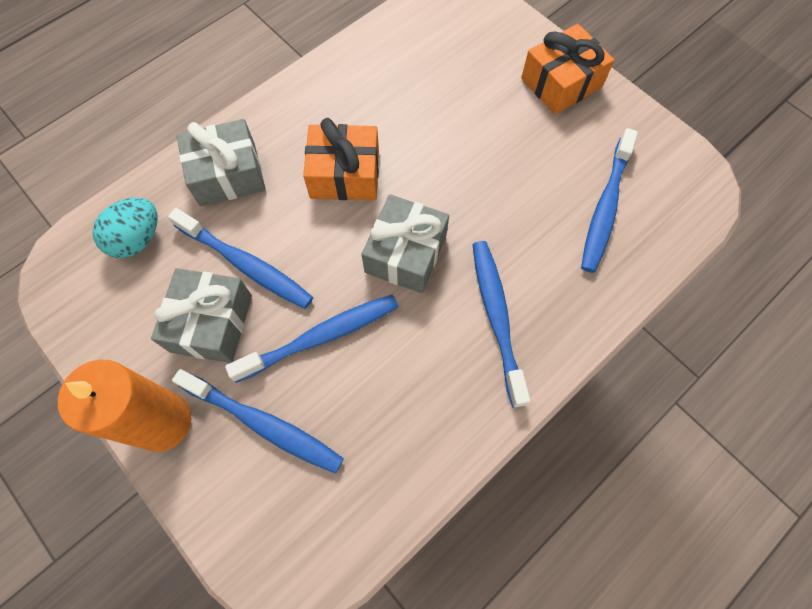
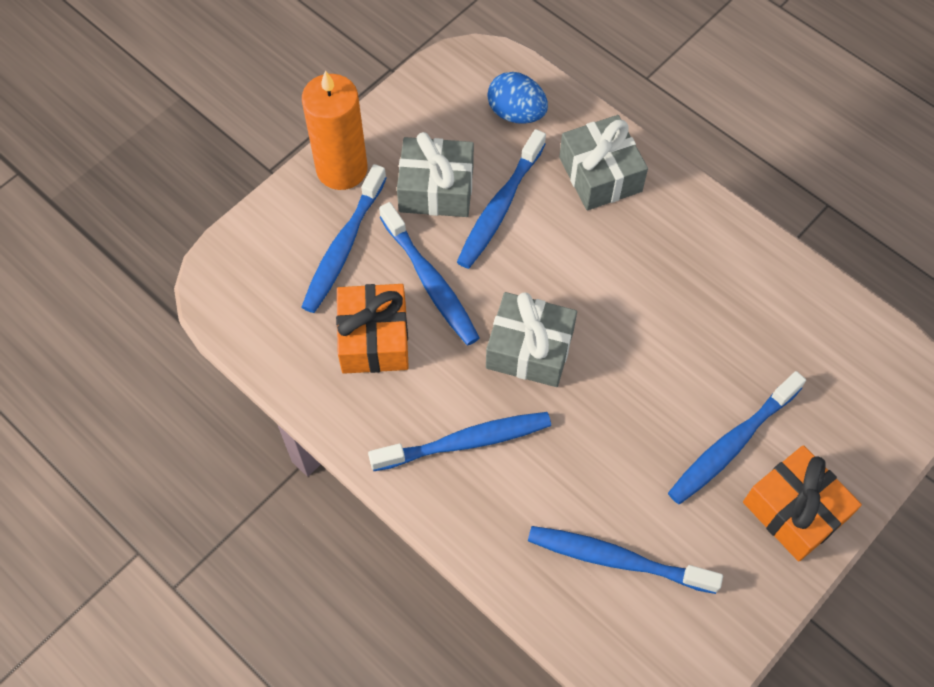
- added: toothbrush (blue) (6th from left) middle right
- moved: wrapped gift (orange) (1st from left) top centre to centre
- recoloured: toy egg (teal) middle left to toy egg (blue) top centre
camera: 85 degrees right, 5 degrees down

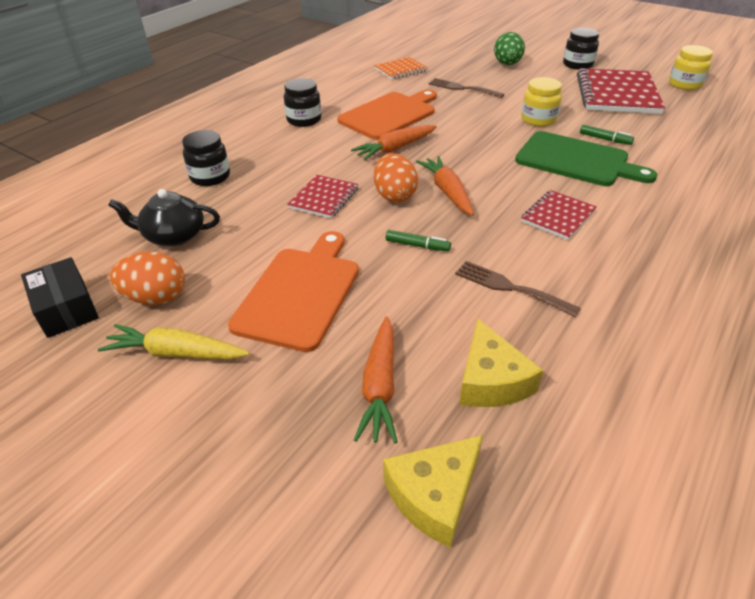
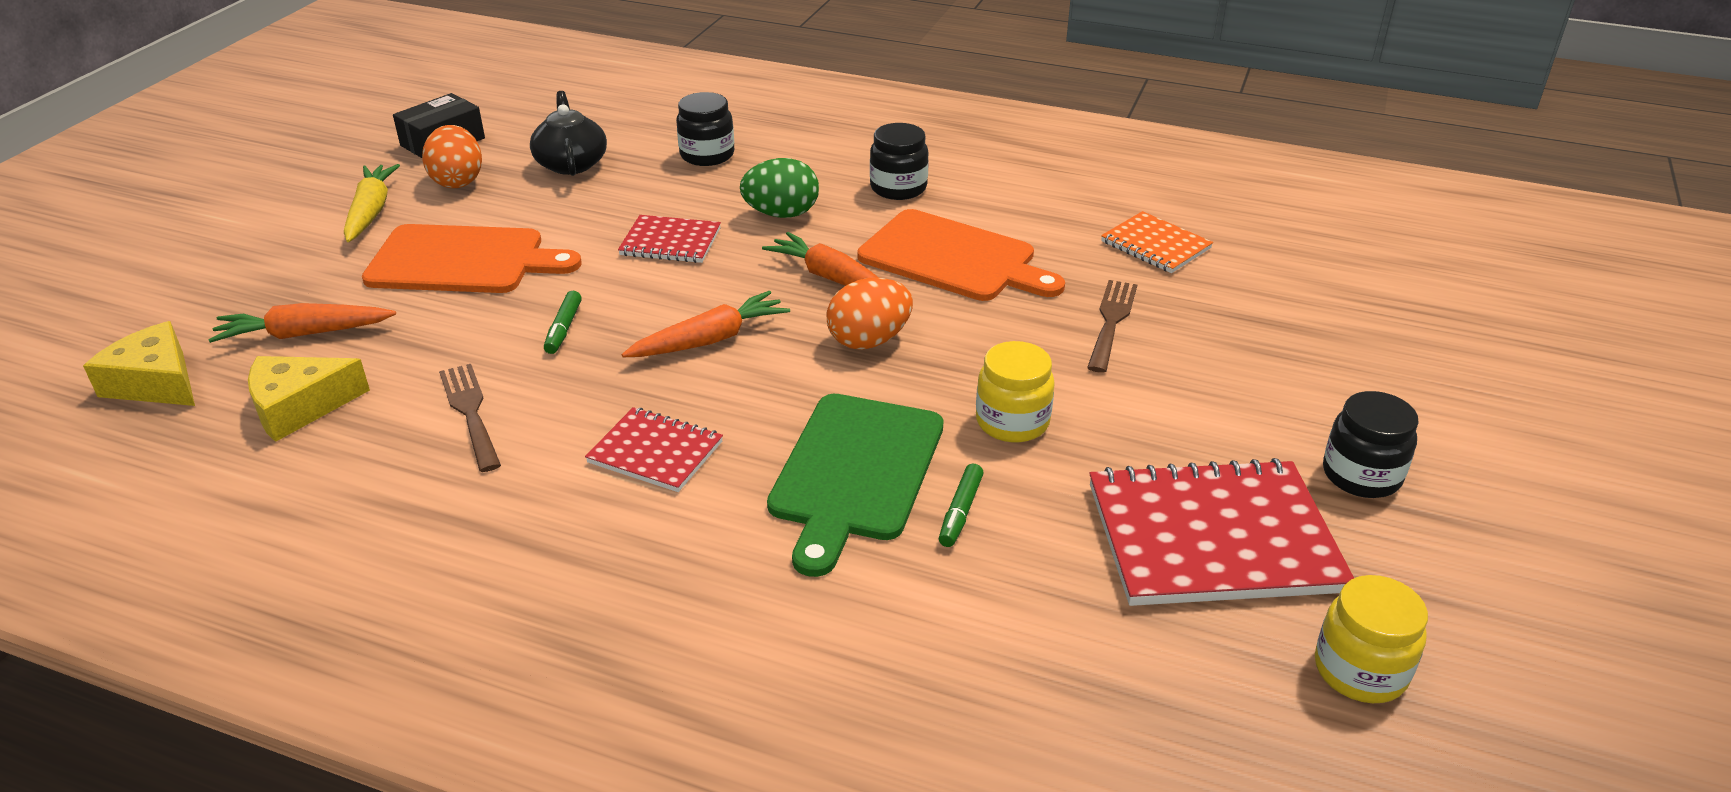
- moved: toy egg (orange) (2nd from left) top centre to centre
- moved: toy egg (green) top right to top centre
- turned: fork (russet) (2nd from left in the first image) middle right = middle left 45 degrees counterclockwise
camera: 75 degrees right, 5 degrees down

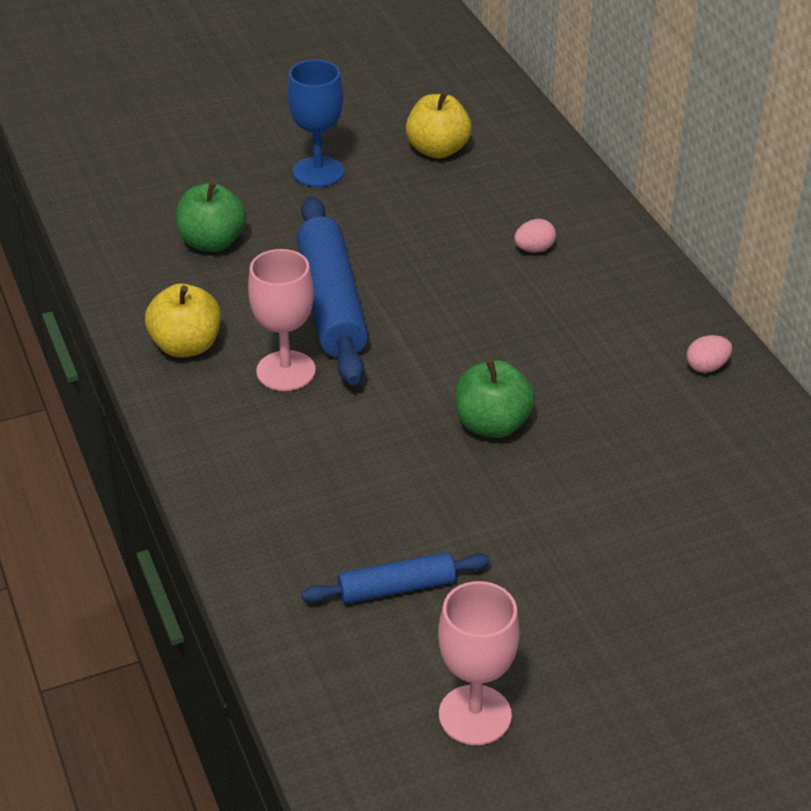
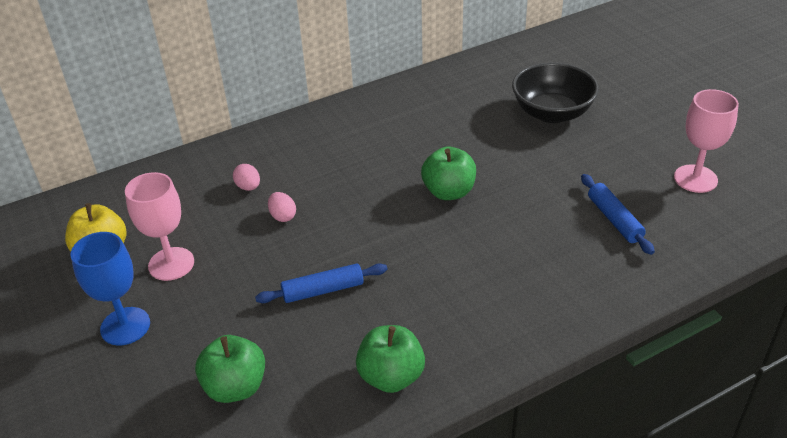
- added: bowl (black) top right
- moved: chalice (rose-pink) (1st from left) centre to middle left
- moved: toy egg (rose-pink) (2nd from left) middle right to centre
- recoloured: apple fruit (yellow) (1st from left) middle left to apple fruit (green) (2nd from left) bottom centre
- resized: pastry roller (blue) (1st from left) centre = centre x0.55
camera: 95 degrees left, 0 degrees up

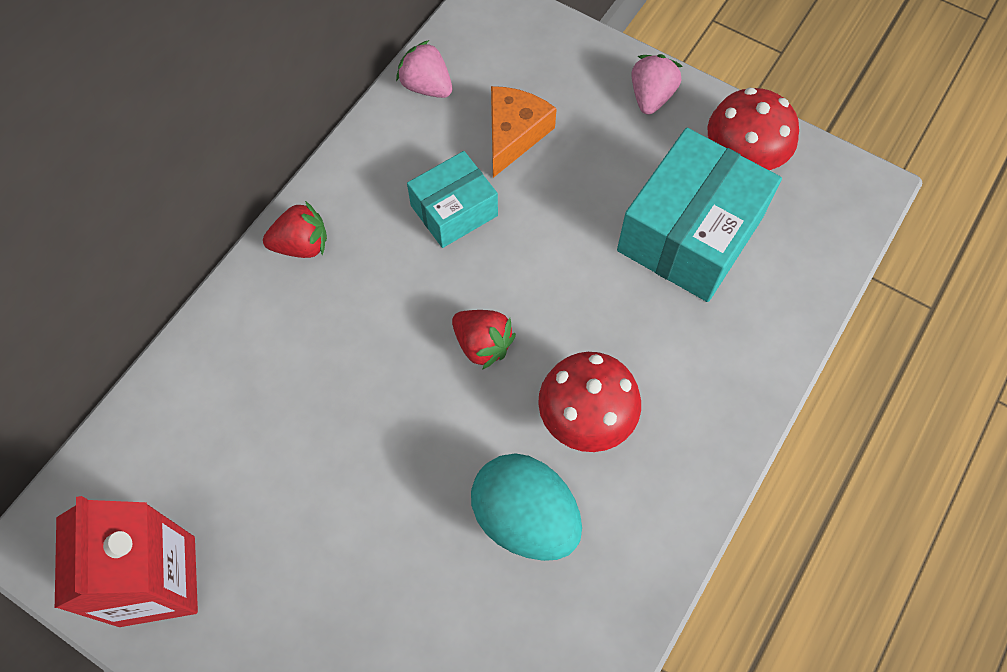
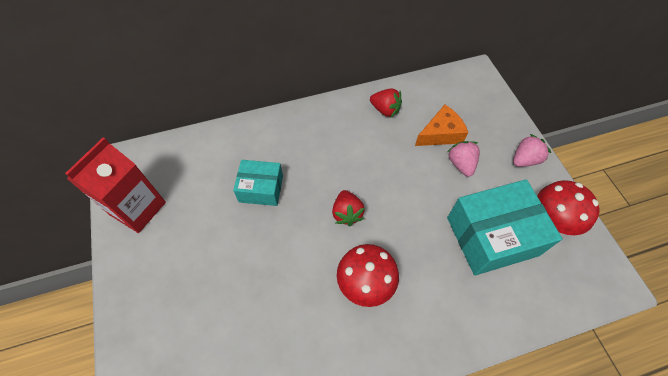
- removed: toy egg (teal) bottom centre
- moved: berry (red) (1st from left in the first image) middle left to berry (red) (2nd from left) top centre
- moved: berry (rose-pink) (1st from left) top centre to middle right
- moved: box (teal) (1st from left) top centre to centre
camera: 40 degrees right, 5 degrees down

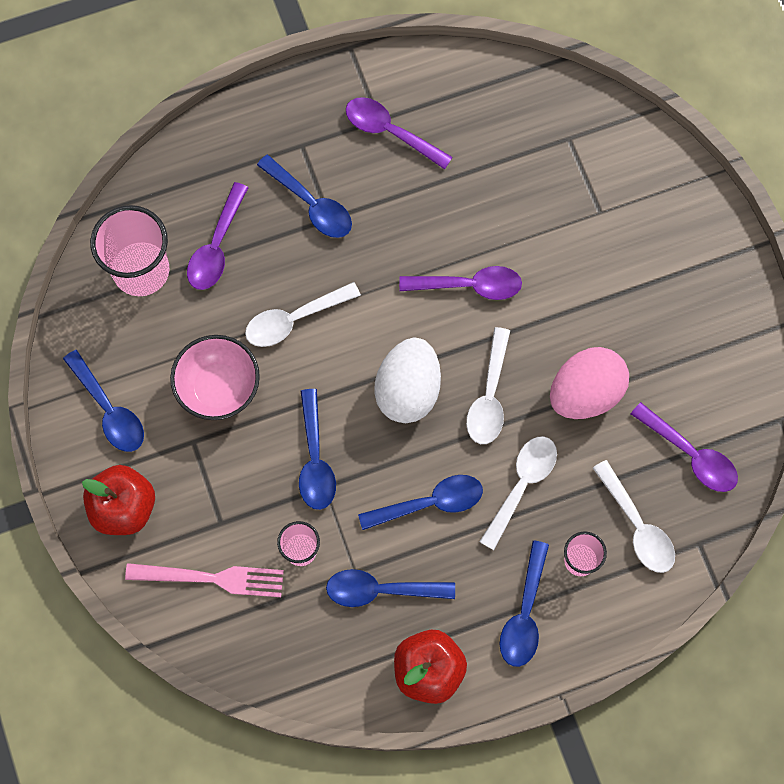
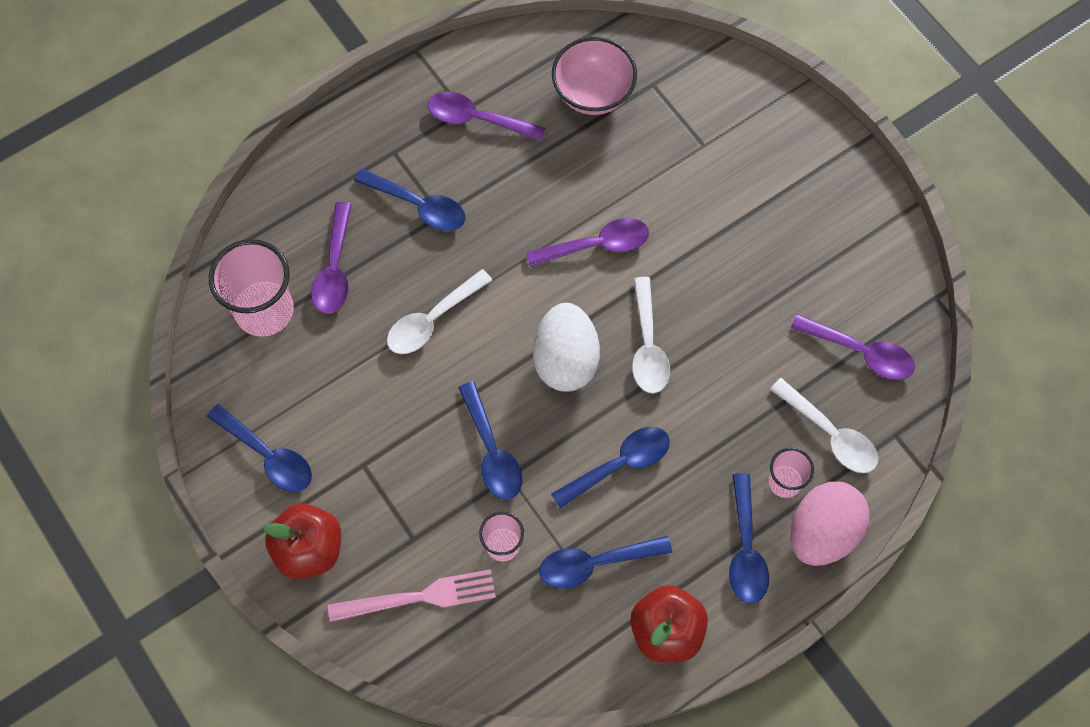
- removed: tablespoon (snow-white) (3rd from left) centre
- moved: bowl (rose-pink) middle left to top centre
- moved: toy egg (rose-pink) middle right to bottom right
camera: 15 degrees left, 5 degrees down

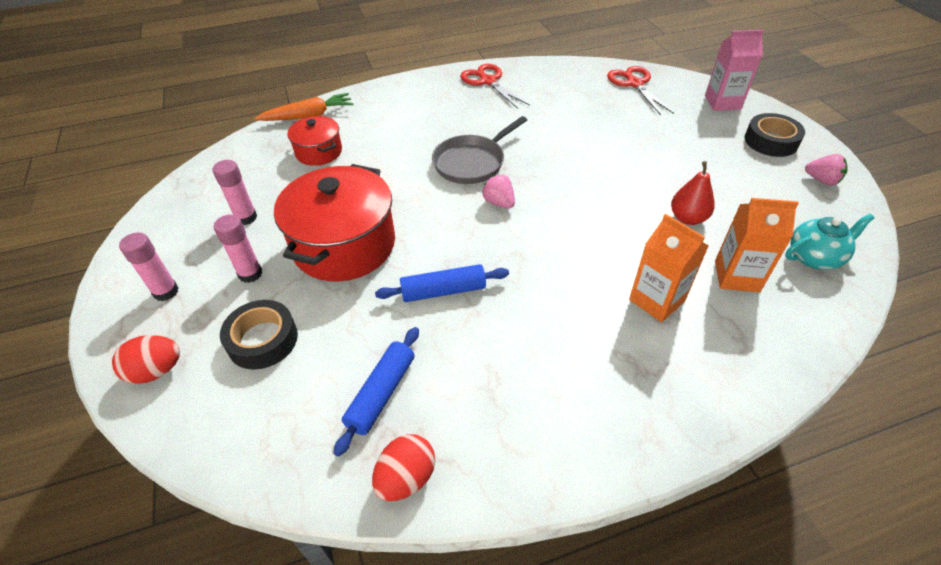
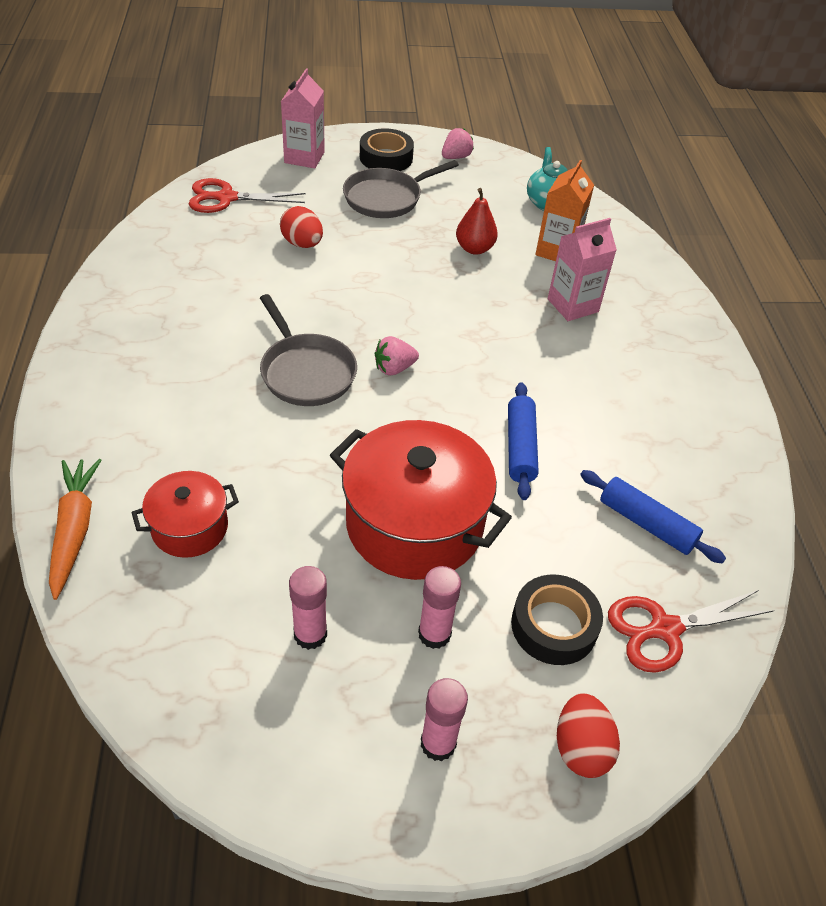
- added: frying pan (ash-grey) (2nd from left) top centre
- moved: toy egg (red) (2nd from left in the first image) bottom centre to toy egg (red) (1st from left) top centre
- moved: scissors (red) (1st from left in the first image) top centre to scissors (red) (2nd from left) bottom right
- recoloured: carton (orange) (1st from left) middle right to carton (rose-pink) (2nd from left) top right
camera: 80 degrees left, 0 degrees up

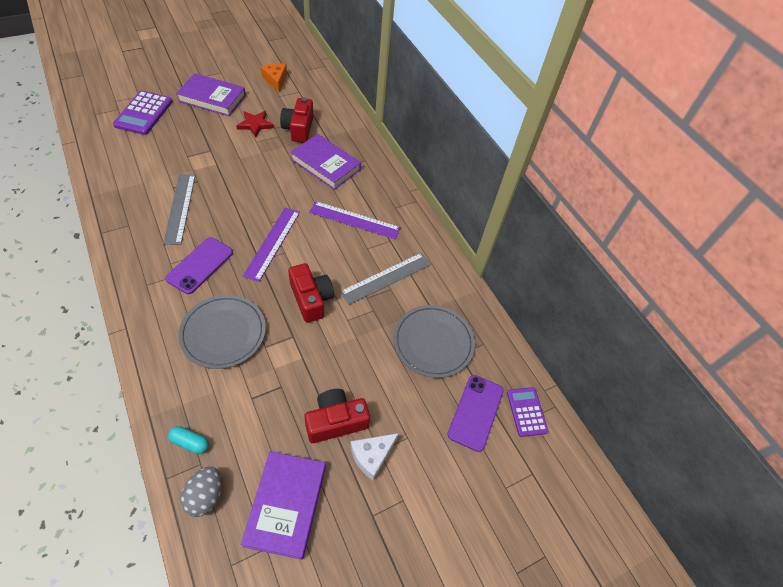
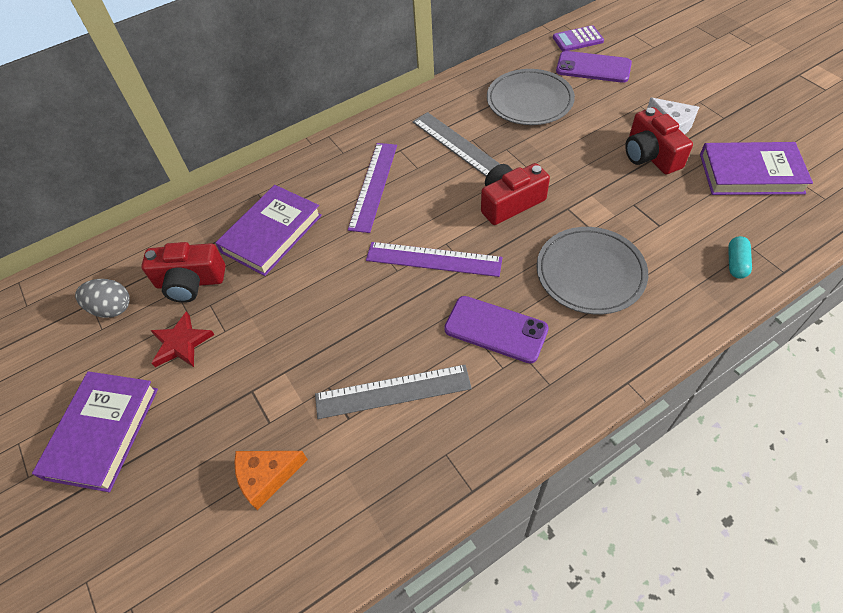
- removed: pocket calculator (royal purple) (1st from left) top left
- moved: toy egg (ash-grey) bottom left to middle left
- moved: cheese wedge (orange) top centre to bottom left
camera: 85 degrees left, 0 degrees up

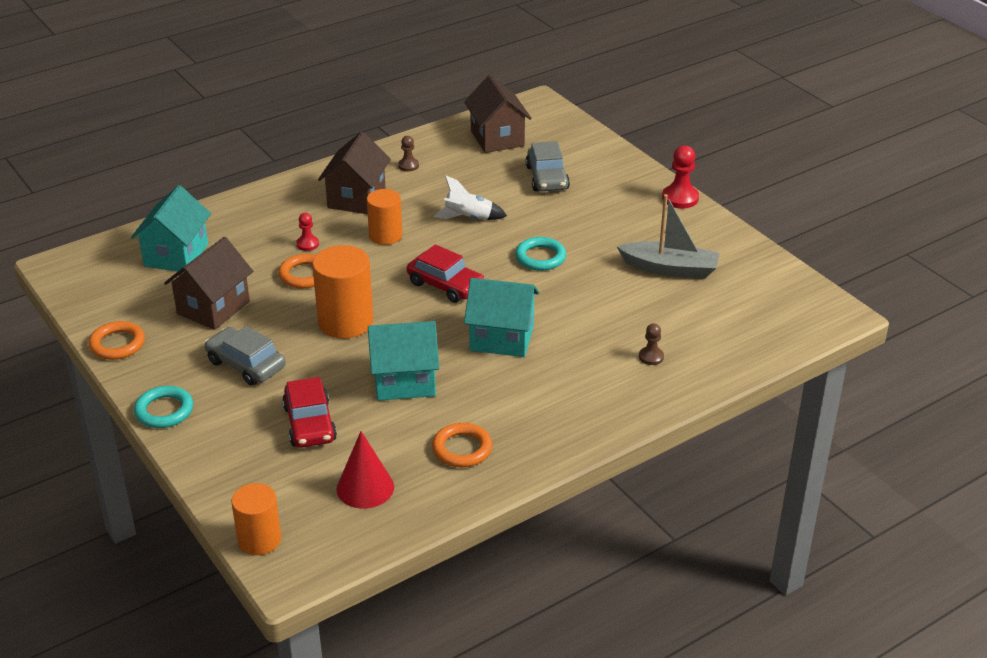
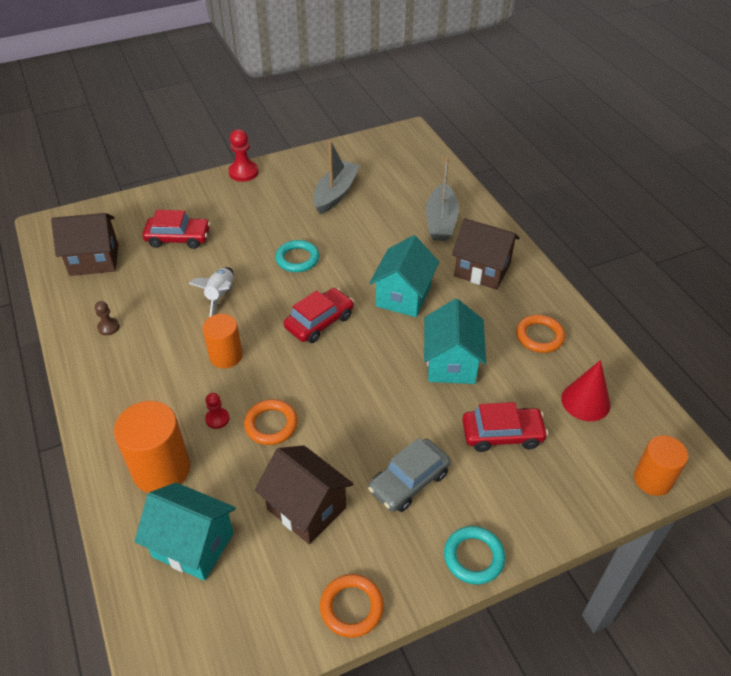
- moved: cylinder shape (orange) (2nd from left in the first image) centre to cylinder shape (orange) (1st from left) middle left
- moved: toy house (russet) (2nd from left in the first image) top centre to toy house (russet) (3rd from left) centre
- replaced: pawn (russet) (2nd from left) centre to sailboat (ash-grey) (2nd from left) top centre
- recoloured: automobile (ash-grey) (2nd from left) top centre to automobile (red) (1st from left) middle left
camera: 80 degrees left, 10 degrees up

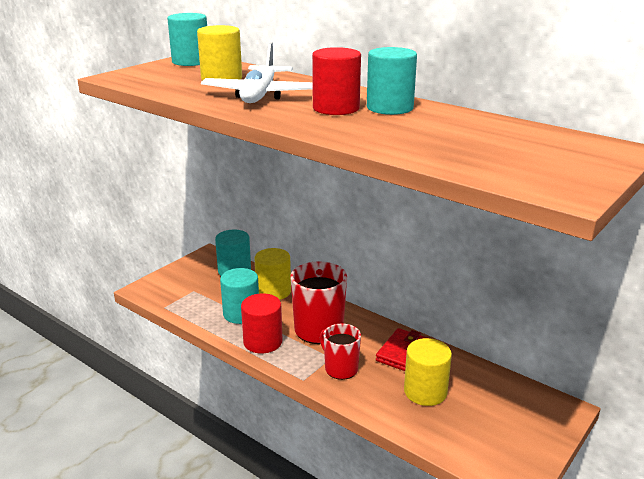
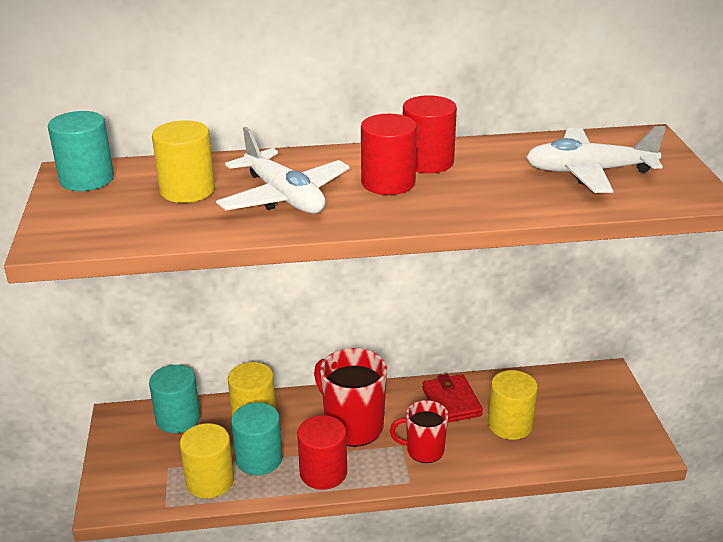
- added: cylinder shape (yellow) (2nd from left) bottom left
- added: plane (snow-white) (2nd from left) top right
- recoloured: cylinder shape (teal) (4th from left) top centre to cylinder shape (red) (3rd from left) top centre
camera: 45 degrees left, 5 degrees up

